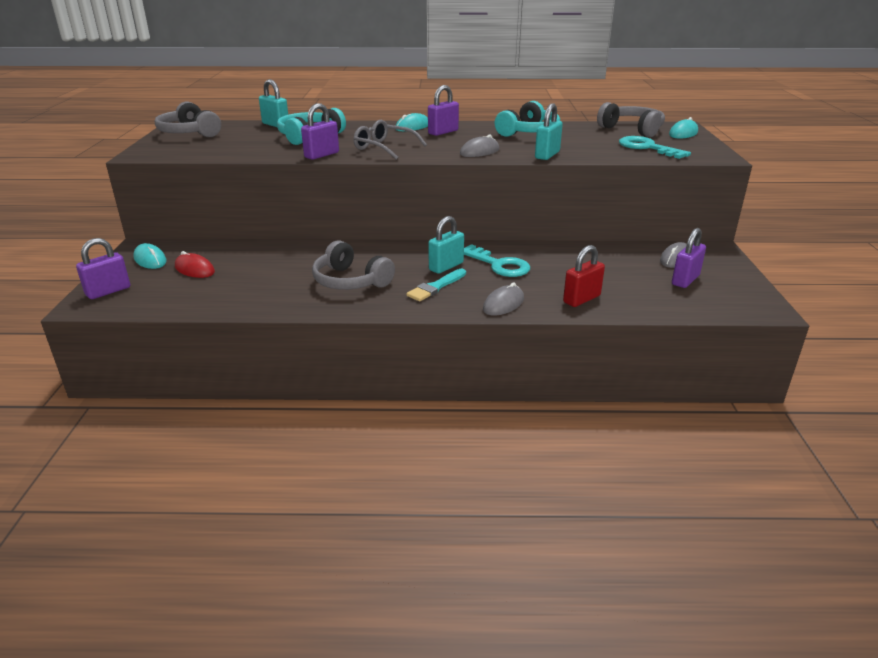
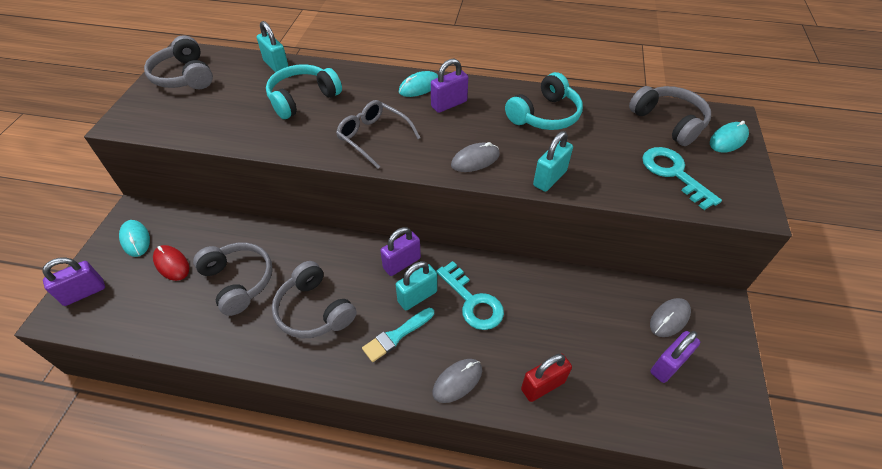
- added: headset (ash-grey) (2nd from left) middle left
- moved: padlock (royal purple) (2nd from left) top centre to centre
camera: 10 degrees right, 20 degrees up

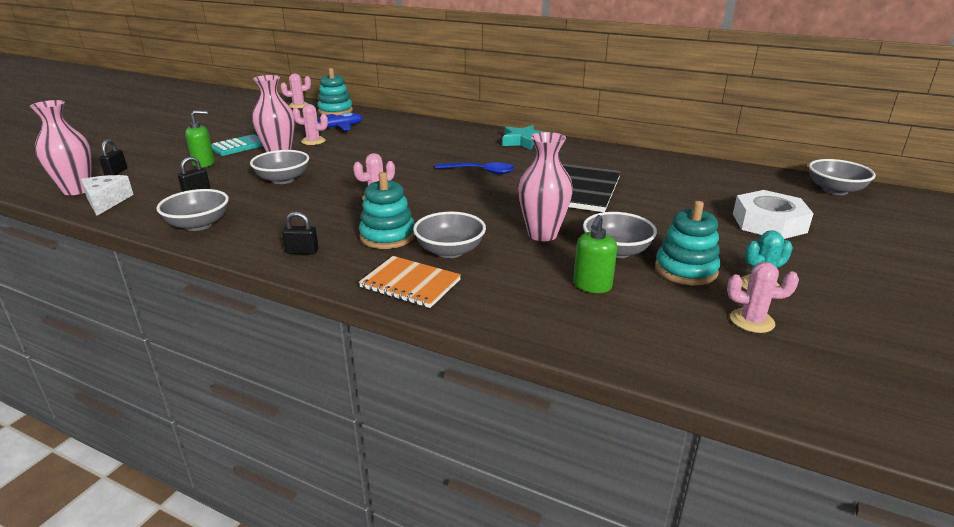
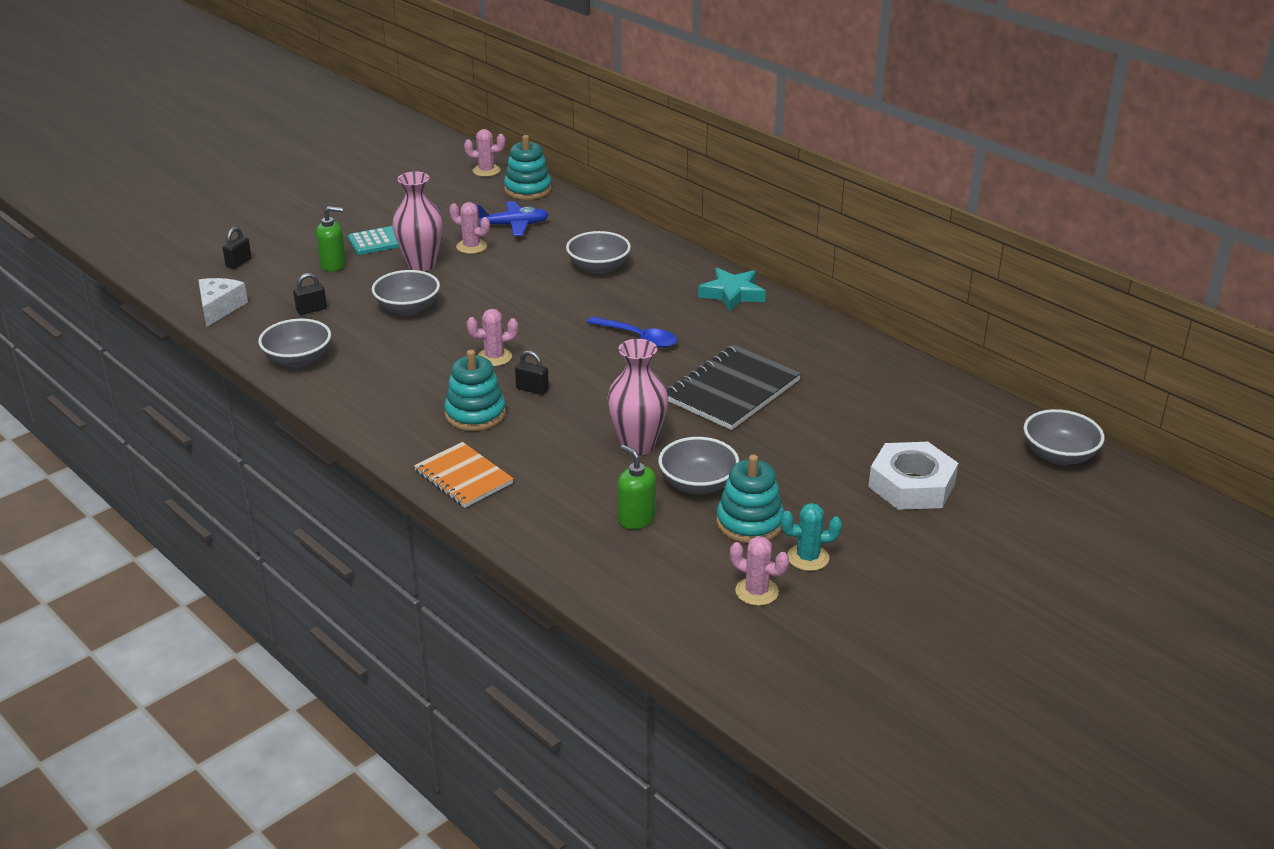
- removed: flower vase (rose-pink) (1st from left) top left
- moved: padlock (black) (3rd from left) middle left to centre
- moved: bowl (ash-grey) (3rd from left) centre to top centre
- turned: soap pump (green) (2nd from left) centre = centre 90 degrees clockwise
camera: 20 degrees right, 5 degrees up

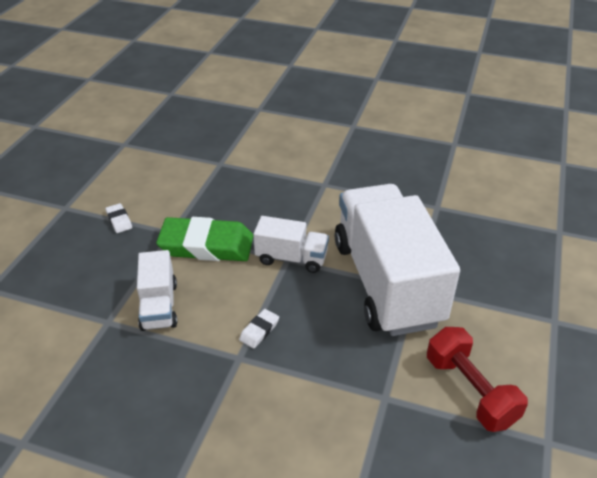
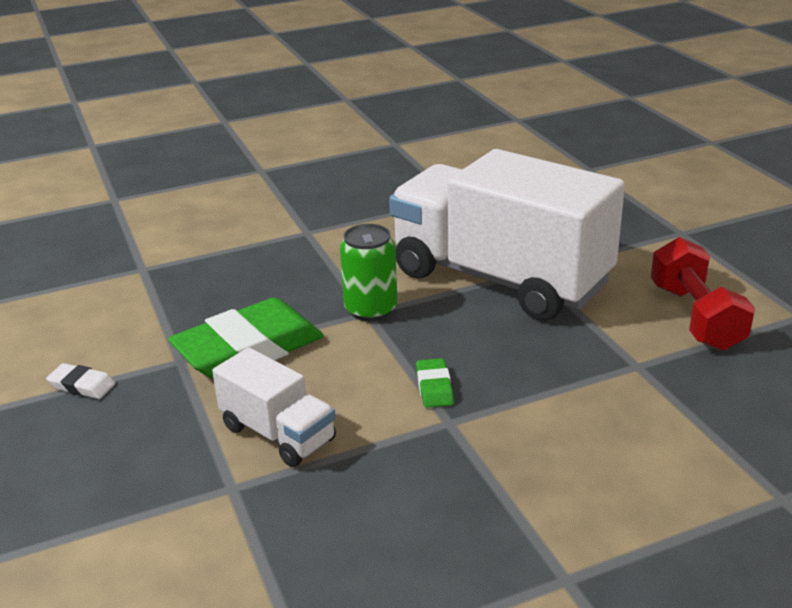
- replaced: toy truck (snow-white) (2nd from left) centre to soda can (green) centre
- recoloured: gum eraser (snow-white) (2nd from left) bottom centre to gum eraser (green) (2nd from left) centre
- turned: free weight (red) bottom right = middle right 60 degrees clockwise
camera: 40 degrees left, 10 degrees down

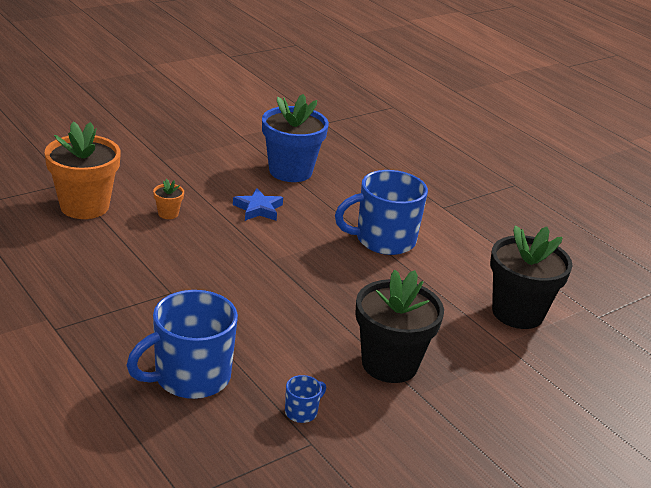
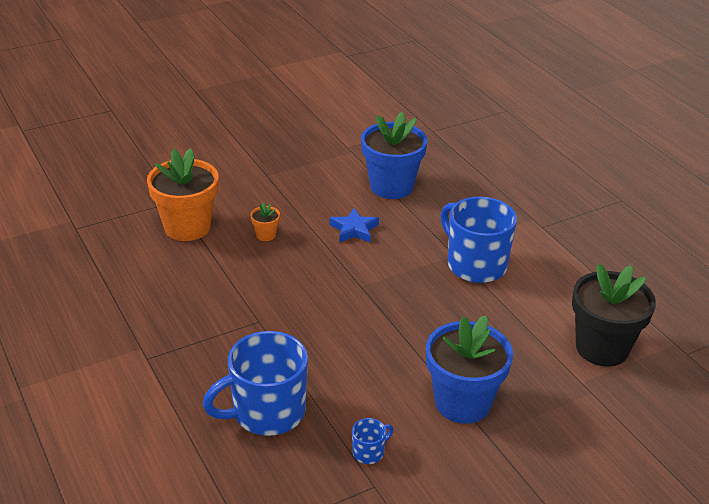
- recoloured: flower pot (black) (1st from left) bottom centre to flower pot (blue) (2nd from left) bottom centre
- turned: tea mug (blue) (3rd from left) centre = middle right 60 degrees clockwise
camera: 10 degrees right, 5 degrees up

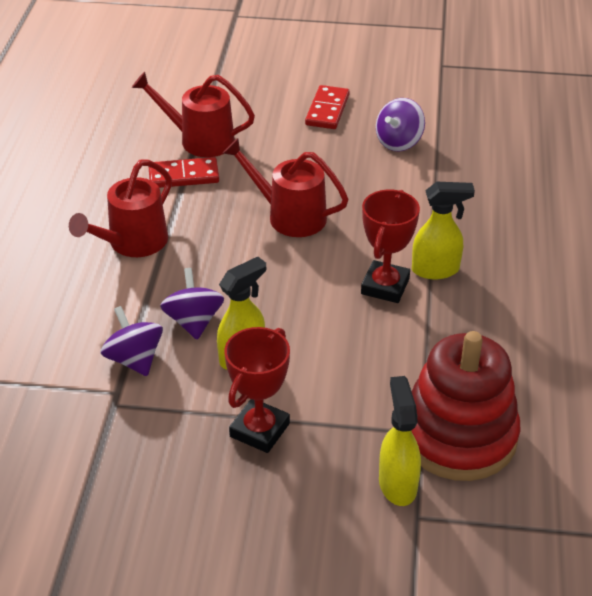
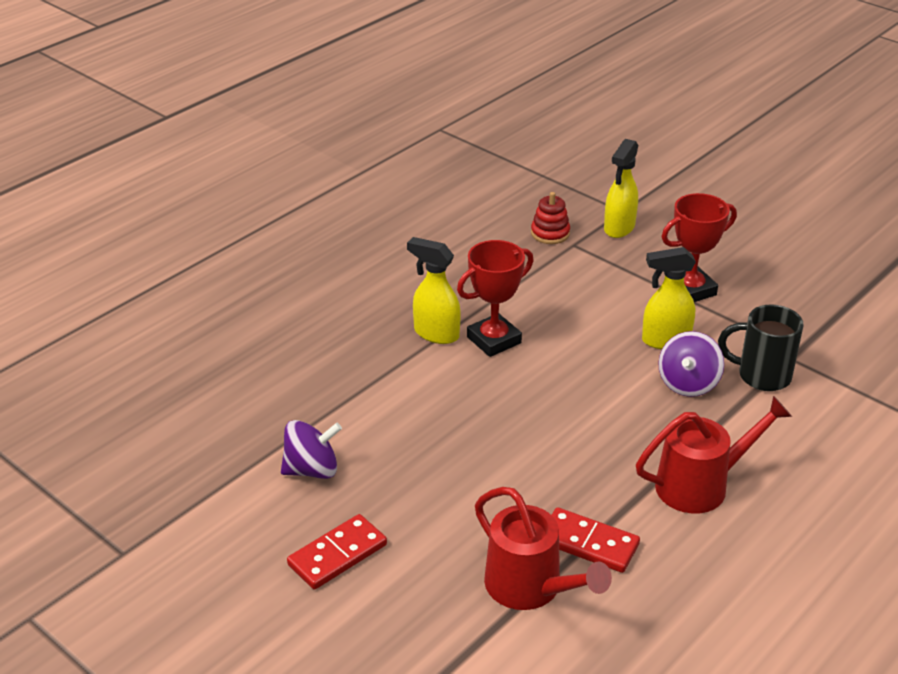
- removed: watering can (red) (3rd from left) top centre
- replaced: spinning top (royal purple) (1st from left) middle left to tea mug (black) middle right
- resized: stacking rings (red) bottom right = top centre x0.42
camera: 145 degrees left, 5 degrees down

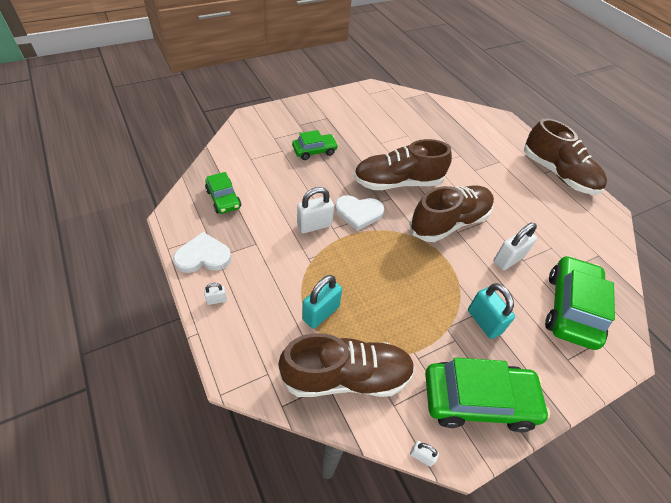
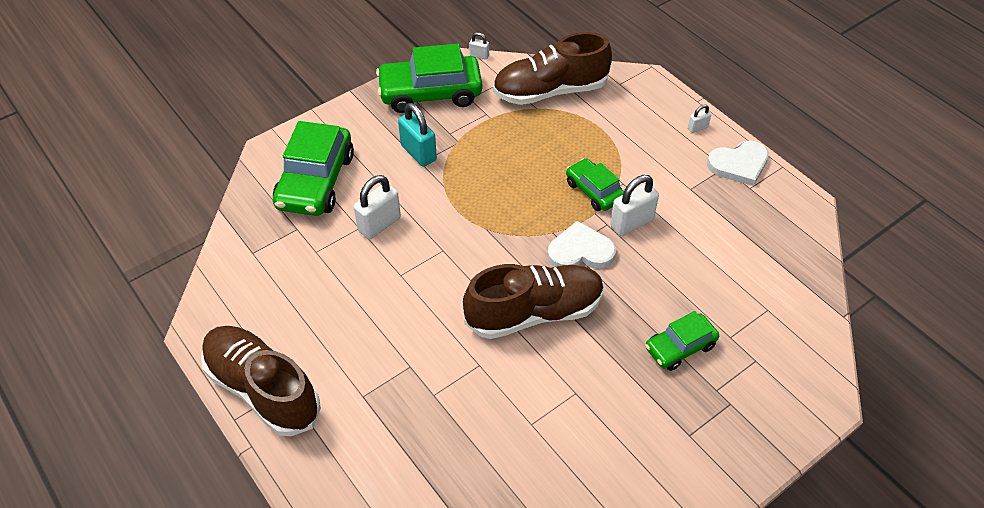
- removed: padlock (teal) (1st from left) centre
- removed: shoe (russet) (3rd from left) middle right
- moved: automobile (green) (1st from left in the first image) middle left to automobile (green) (3rd from left) centre
camera: 175 degrees right, 0 degrees up

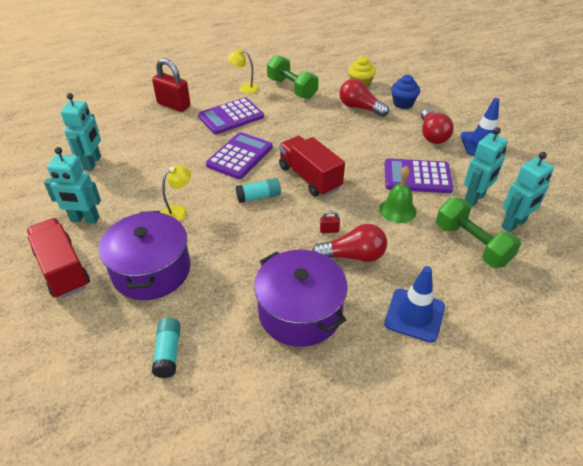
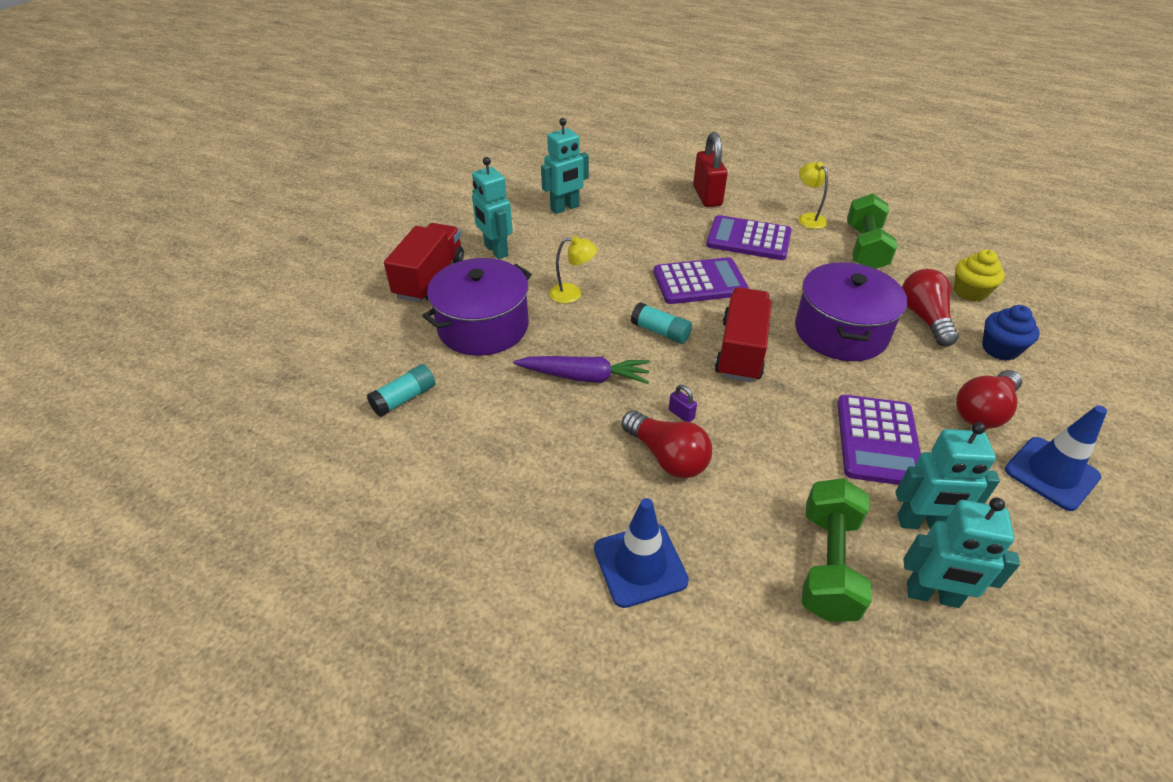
- removed: hand bell (green) middle right
- added: carrot (royal purple) centre
- moved: stockpot (royal purple) (2nd from left) centre to middle right
- recoloured: padlock (red) (2nd from left) centre to padlock (royal purple) centre
- turned: pocket calculator (royal purple) (3rd from left) middle right = middle right 135 degrees counterclockwise
camera: 50 degrees right, 0 degrees up

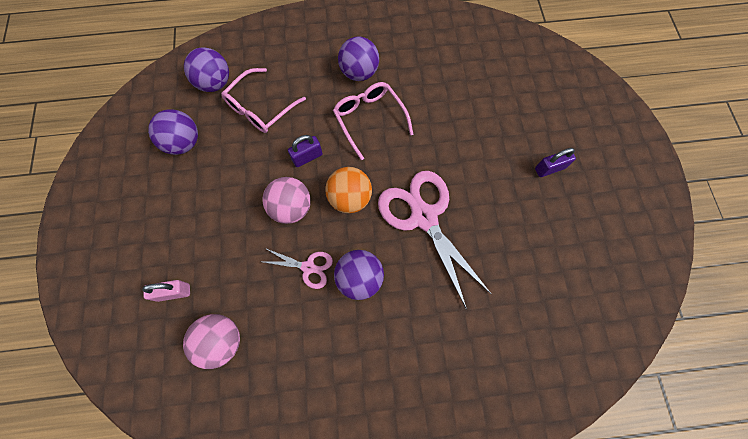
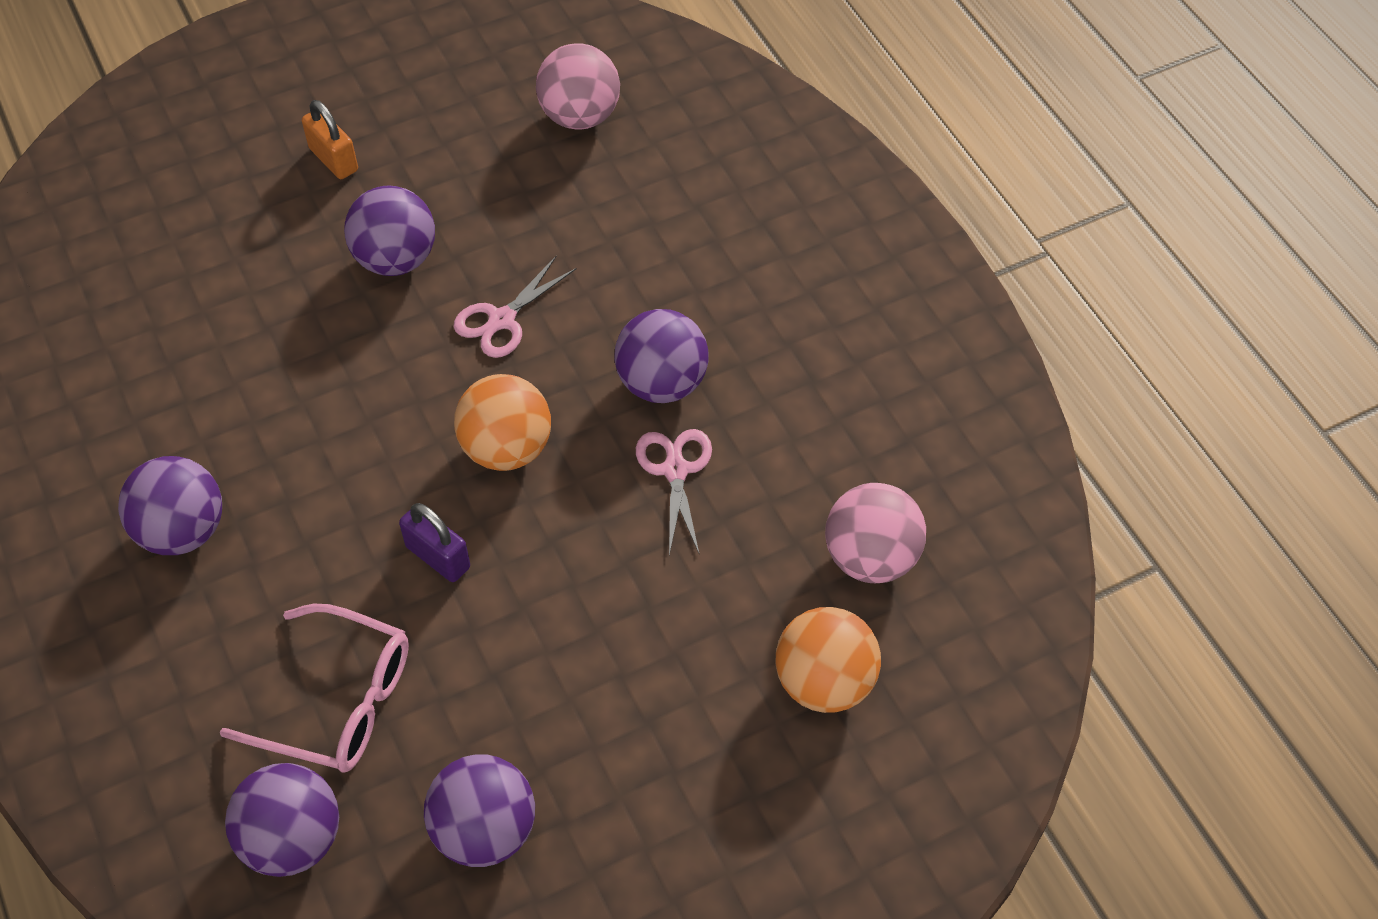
- removed: glasses (rose-pink) (2nd from left) top centre
- added: play ball (royal purple) (3rd from left) top left
- moved: play ball (rose-pink) (2nd from left in the first image) centre to play ball (rose-pink) (1st from left) top centre
- replaced: padlock (rose-pink) middle left to play ball (orange) (2nd from left) bottom centre
- recoloured: padlock (royal purple) (2nd from left) middle right to padlock (orange) top left
- resized: scissors (rose-pink) (2nd from left in the first image) centre = centre x0.49
camera: 110 degrees left, 15 degrees down

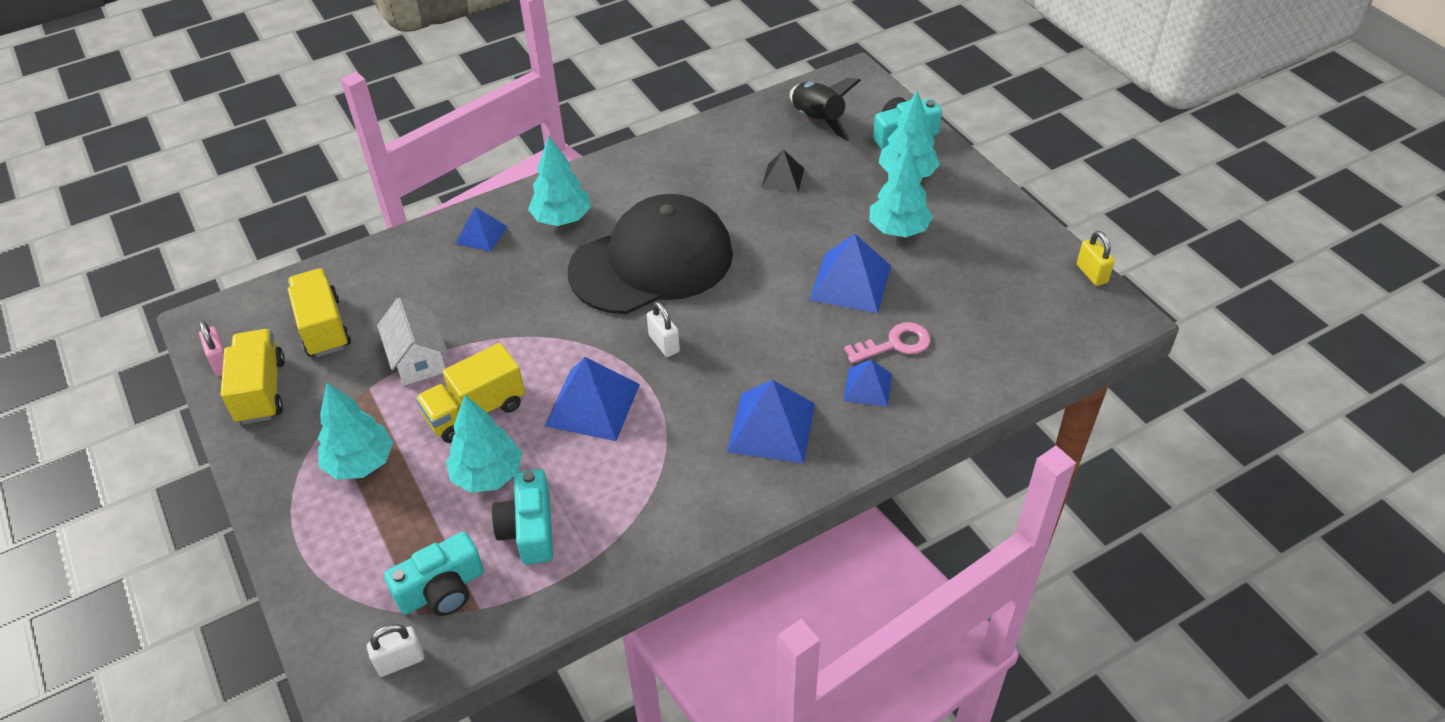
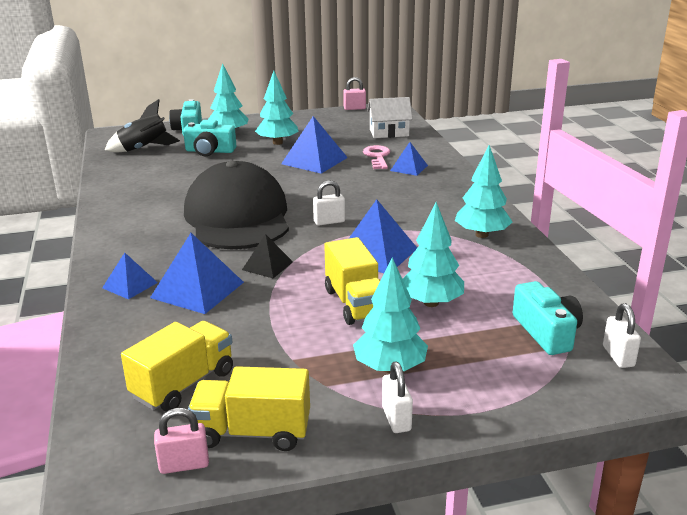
- added: padlock (snow-white) (2nd from left) bottom centre
- moved: toy house (snow-white) middle left to top centre
- moved: compact camera (teal) (2nd from left) bottom centre to top left
- moved: toy tree (teal) (3rd from left in the first image) top centre to toy tree (teal) (5th from left) middle right
- moved: solid pyramid (blue) (3rd from left in the first image) centre to solid pyramid (blue) (2nd from left) middle left
- moved: solid pyramid (black) top centre to centre
- recoloured: padlock (yellow) middle right to padlock (rose-pink) (2nd from left) top centre
- turned: toy truck (yellow) (2nd from left in the first image) middle left = bottom left 135 degrees clockwise
camera: 75 degrees left, 20 degrees down

